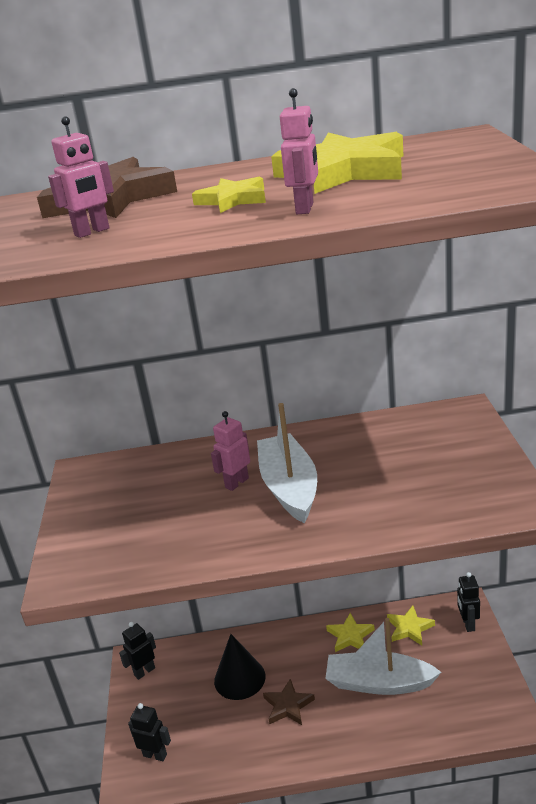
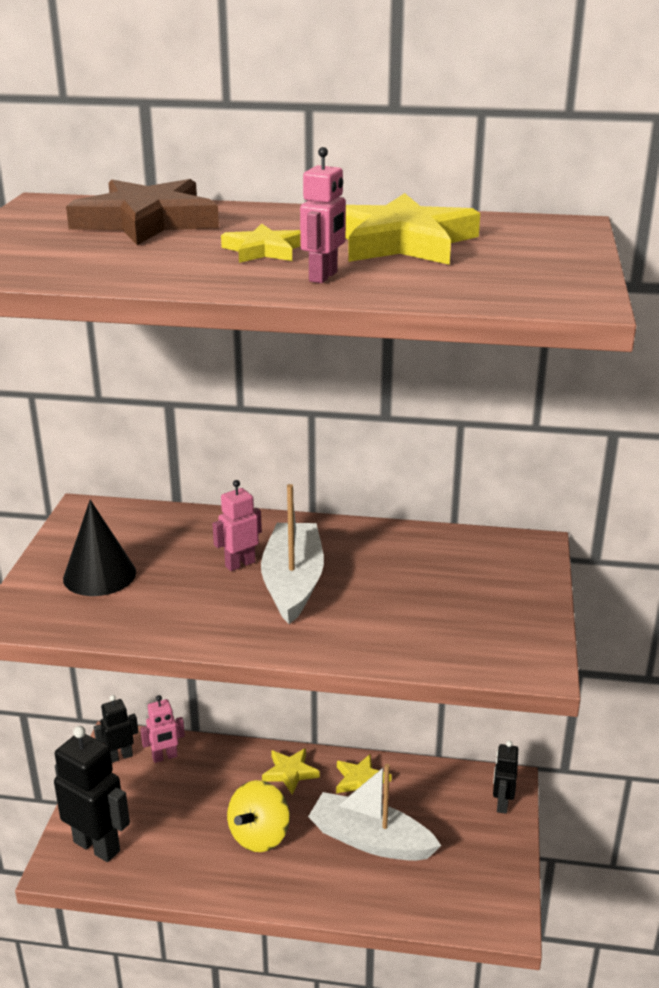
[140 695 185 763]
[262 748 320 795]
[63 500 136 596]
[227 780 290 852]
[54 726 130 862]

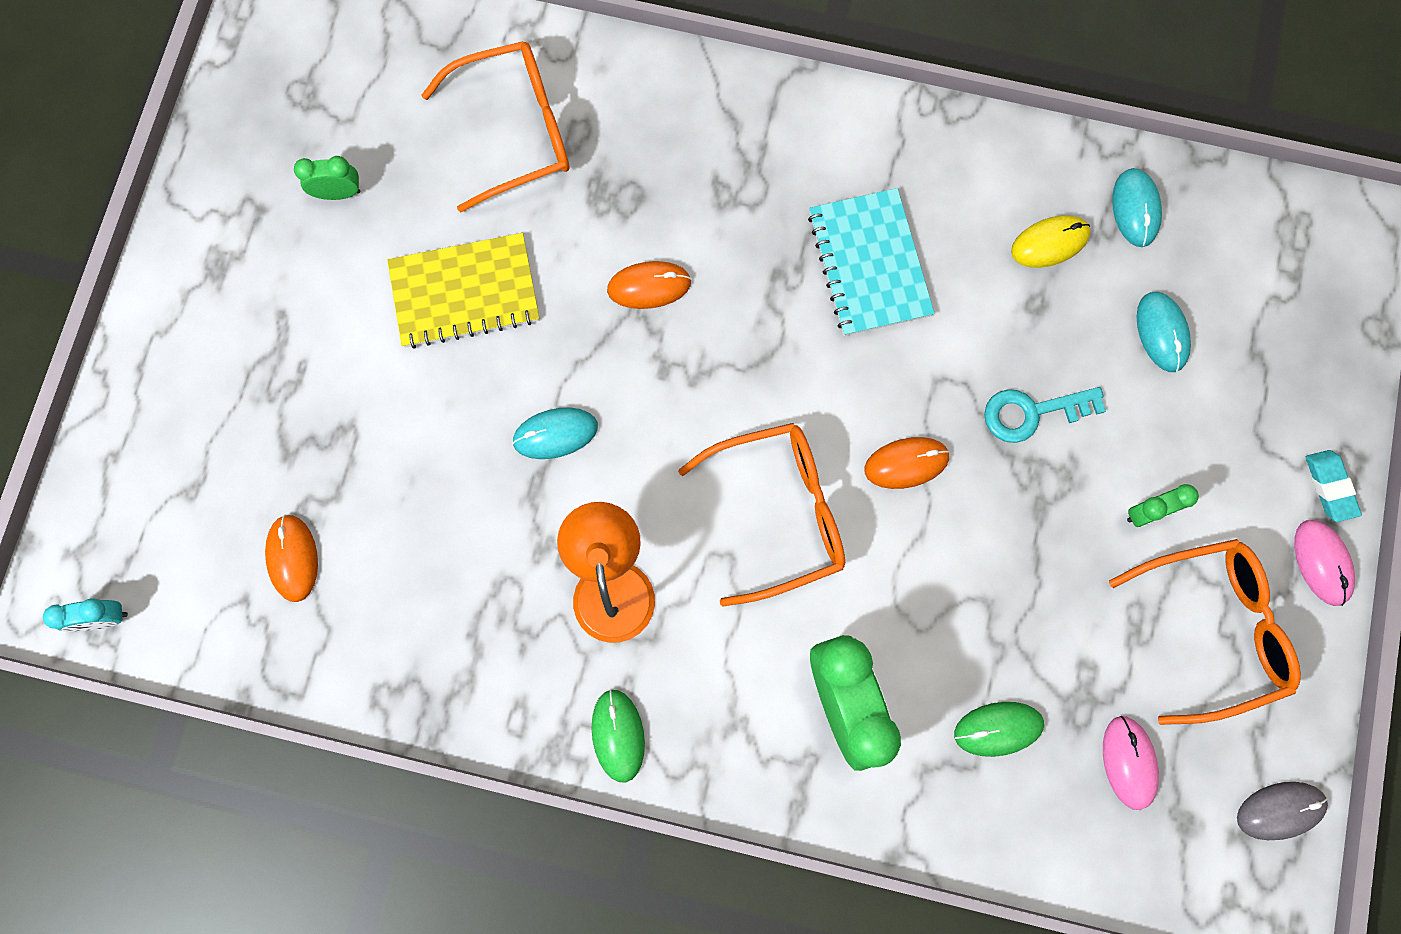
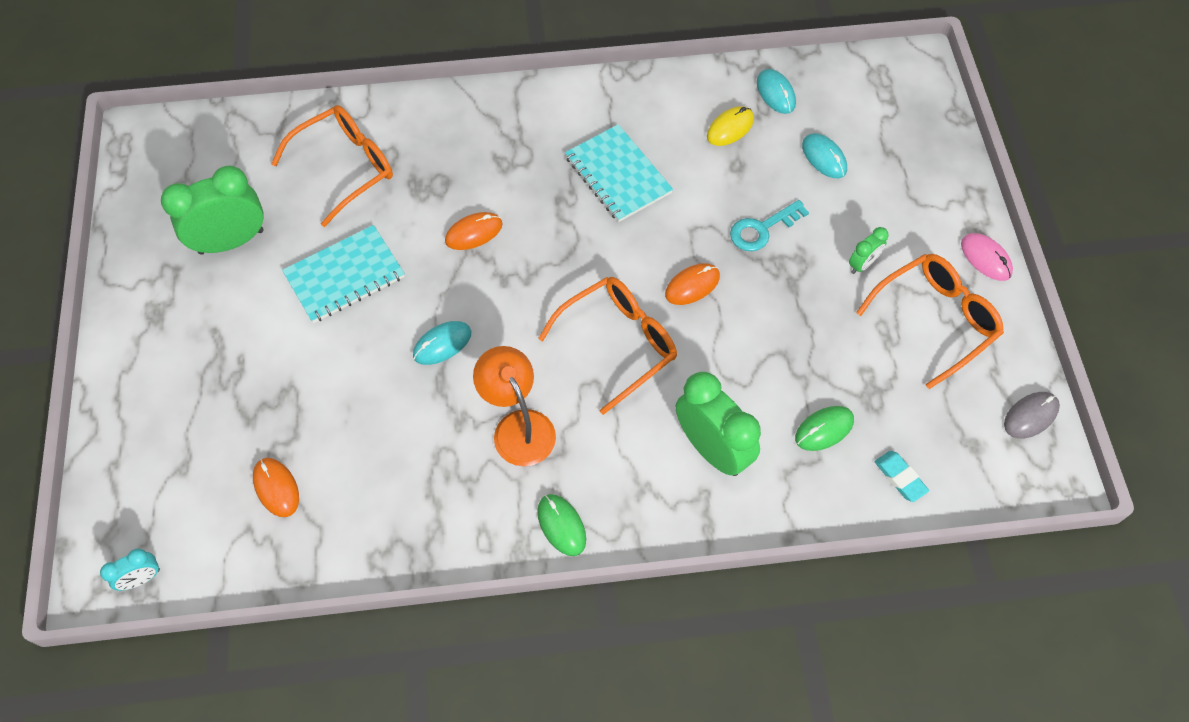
[161 165 264 255]
[282 225 405 323]
[874 451 929 502]
[1103 716 1159 810] (first image)

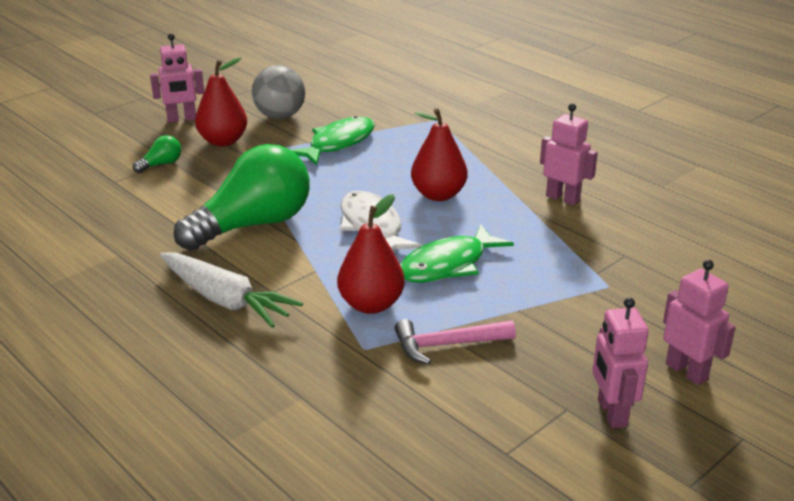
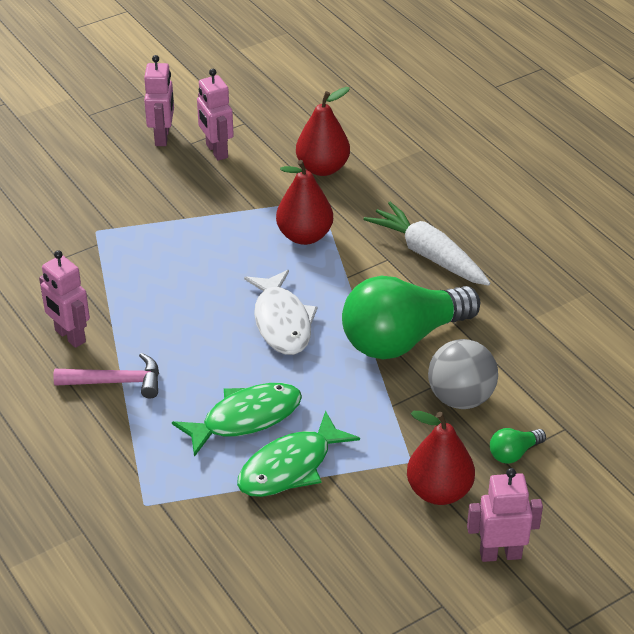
[428 339 498 409]
[296 87 350 176]
[172 383 302 457]
[197 69 234 161]
[53 353 159 399]

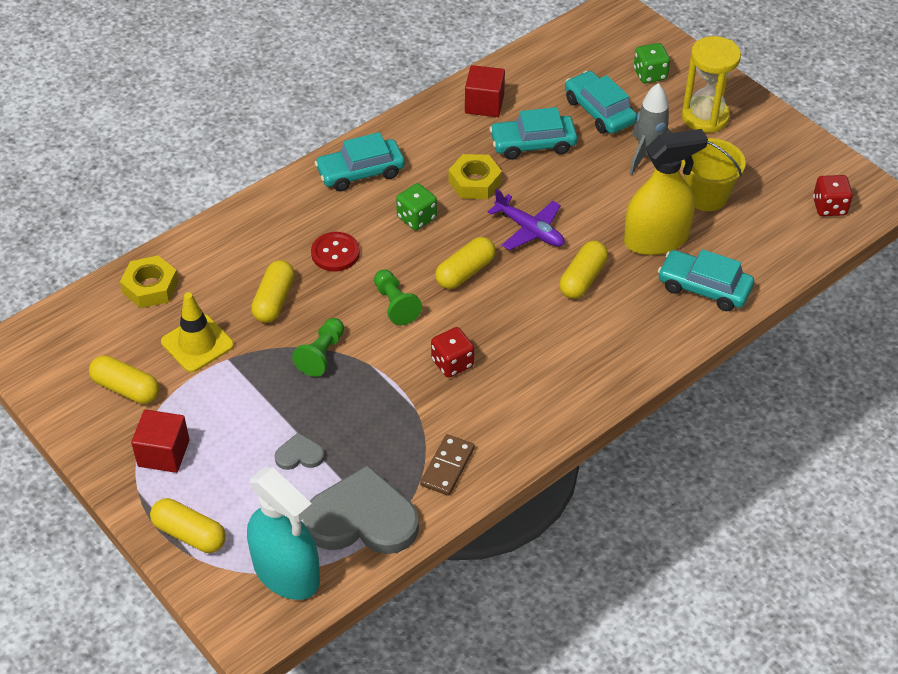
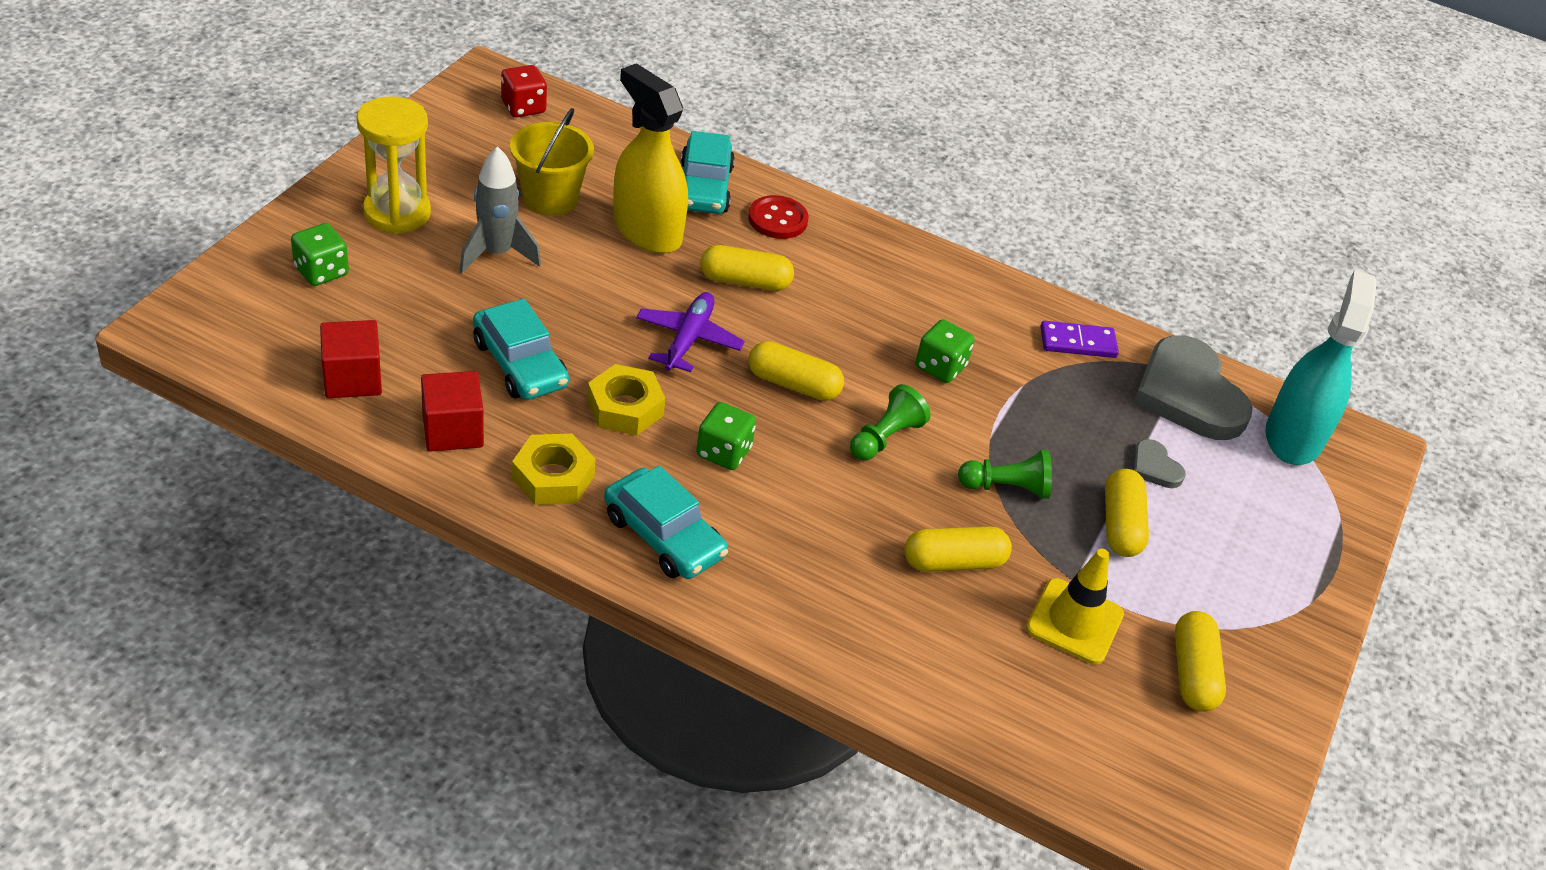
[565 71 637 134] (first image)
[748 195 809 239]
[512 434 596 505]
[915 319 975 383]
[320 320 382 398]
[1040 321 1119 358]
[1105 469 1149 557]

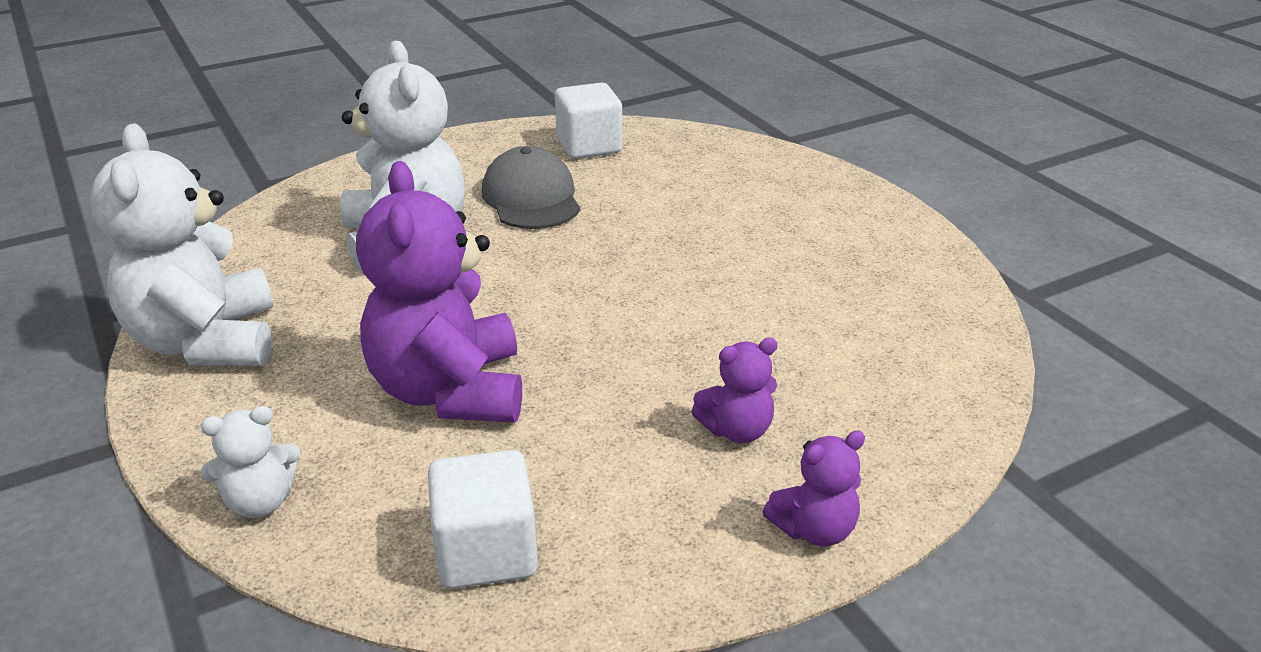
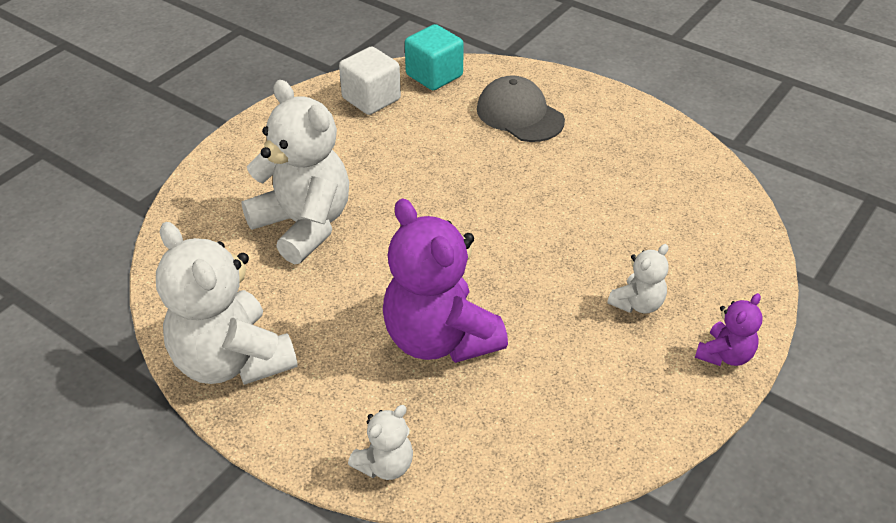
[477 76 565 142]
[607 244 669 313]
[428 450 538 589] (first image)
[405 24 464 90]

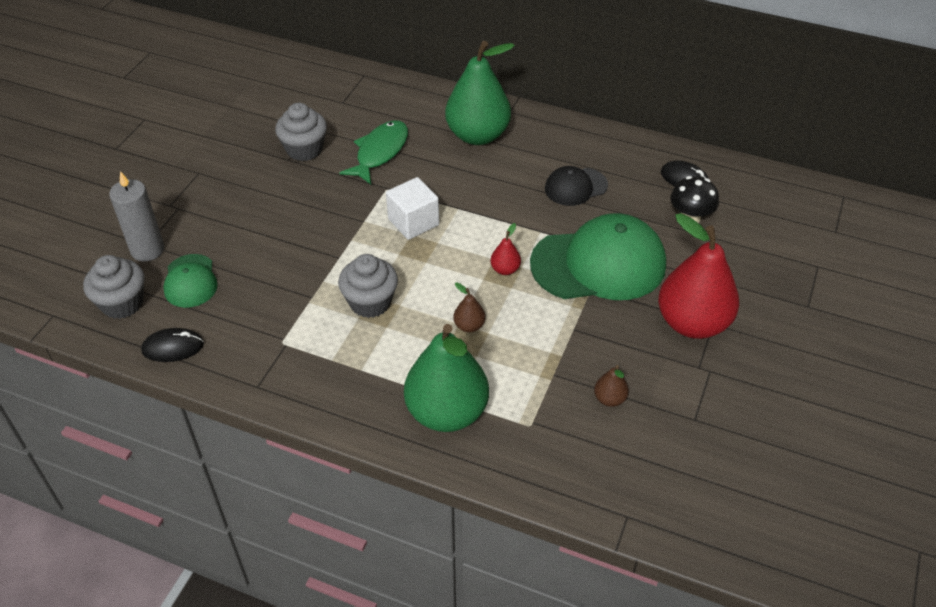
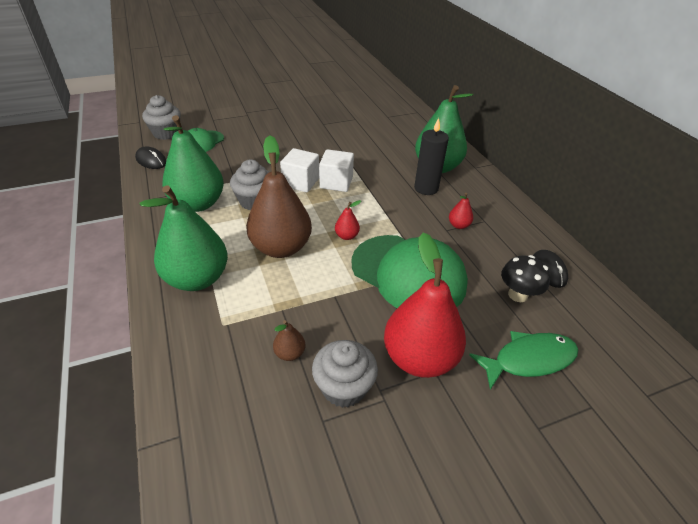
[312 340 378 408]
[469 331 578 390]
[449 193 473 229]
[109 171 164 261] (first image)
[246 135 312 258]
[162 115 224 212]
[414 118 449 195]
[280 148 319 192]

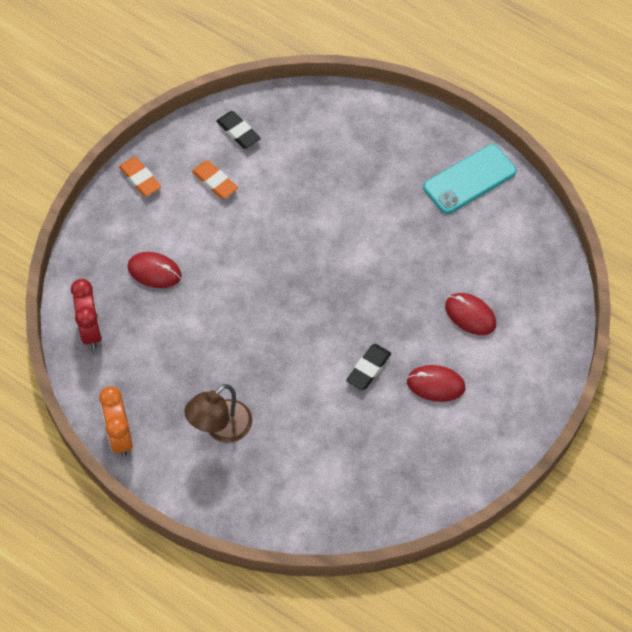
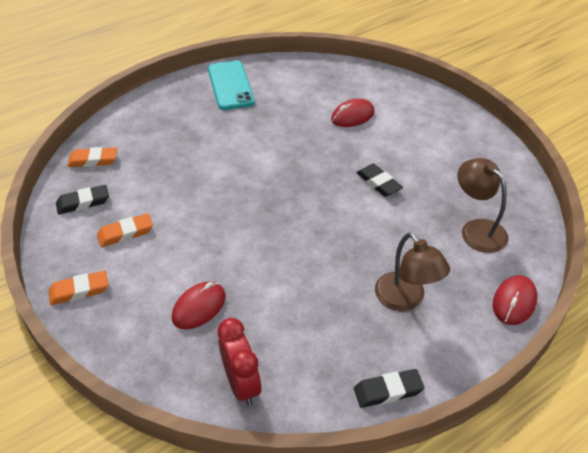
[218 318 261 406]
[493 275 538 325]
[354 369 425 408]
[68 147 117 167]
[458 158 509 253]

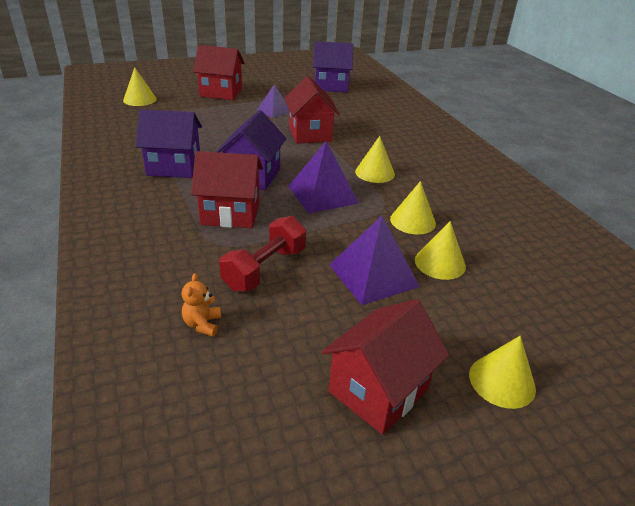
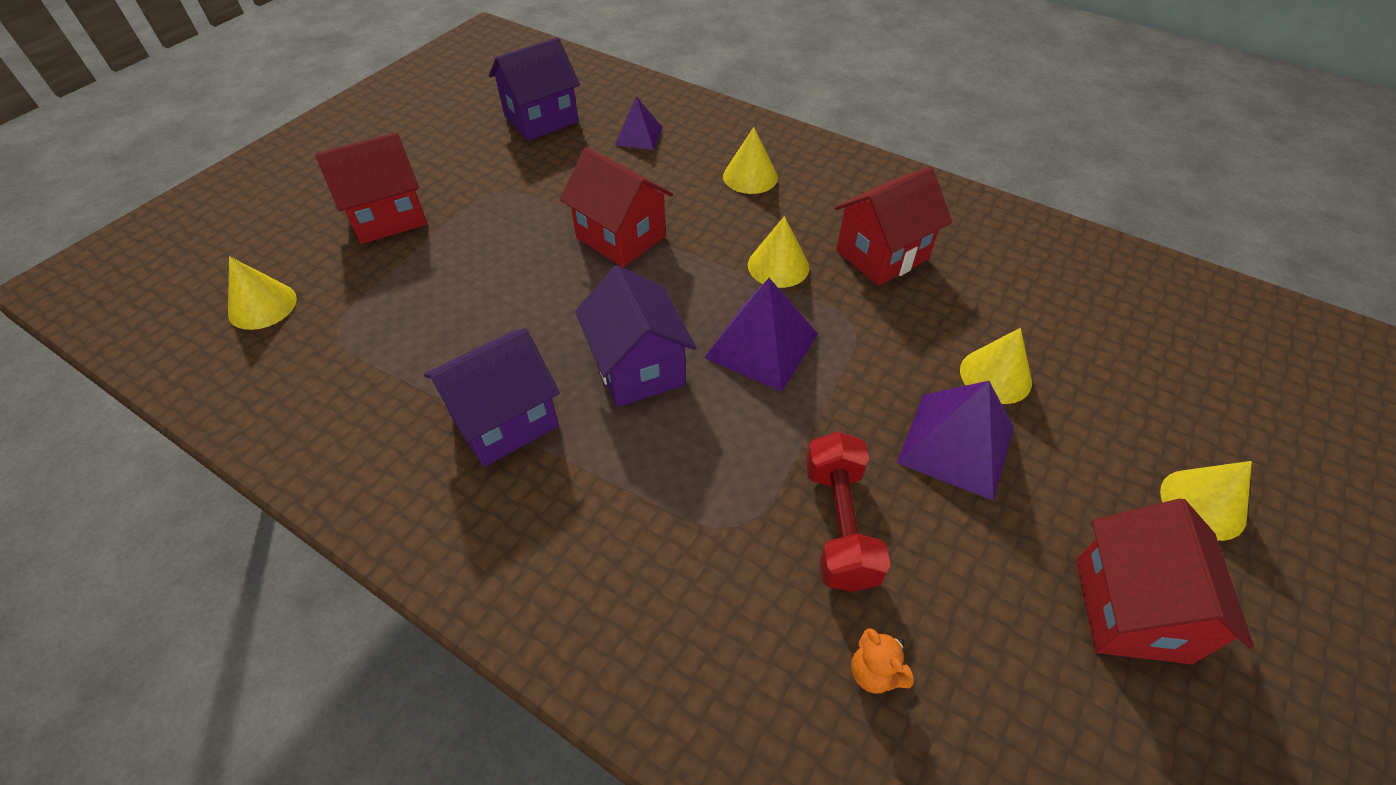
[615 96 663 150]
[835 166 952 286]
[723 127 778 194]

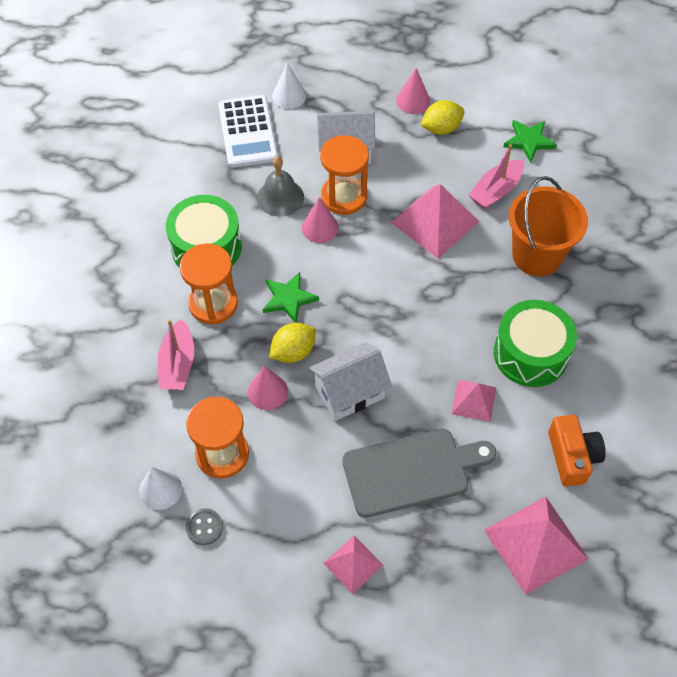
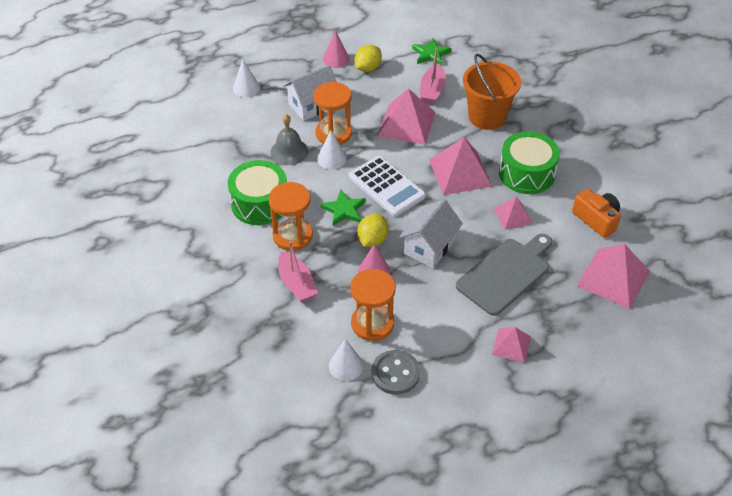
[349 156 426 217]
[317 130 347 169]
[372 350 420 395]
[429 137 493 195]

